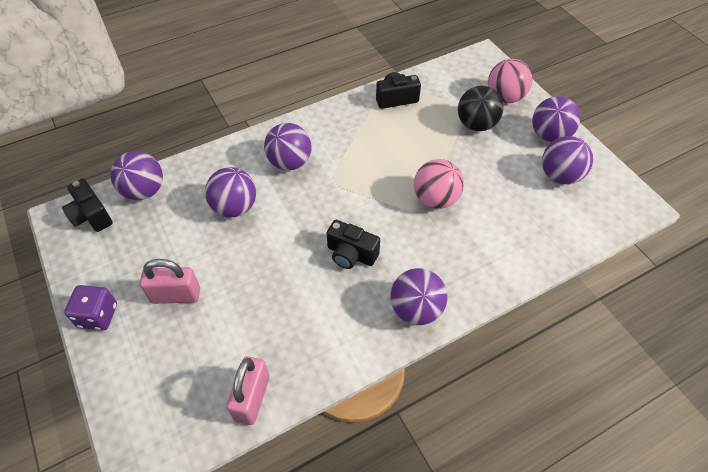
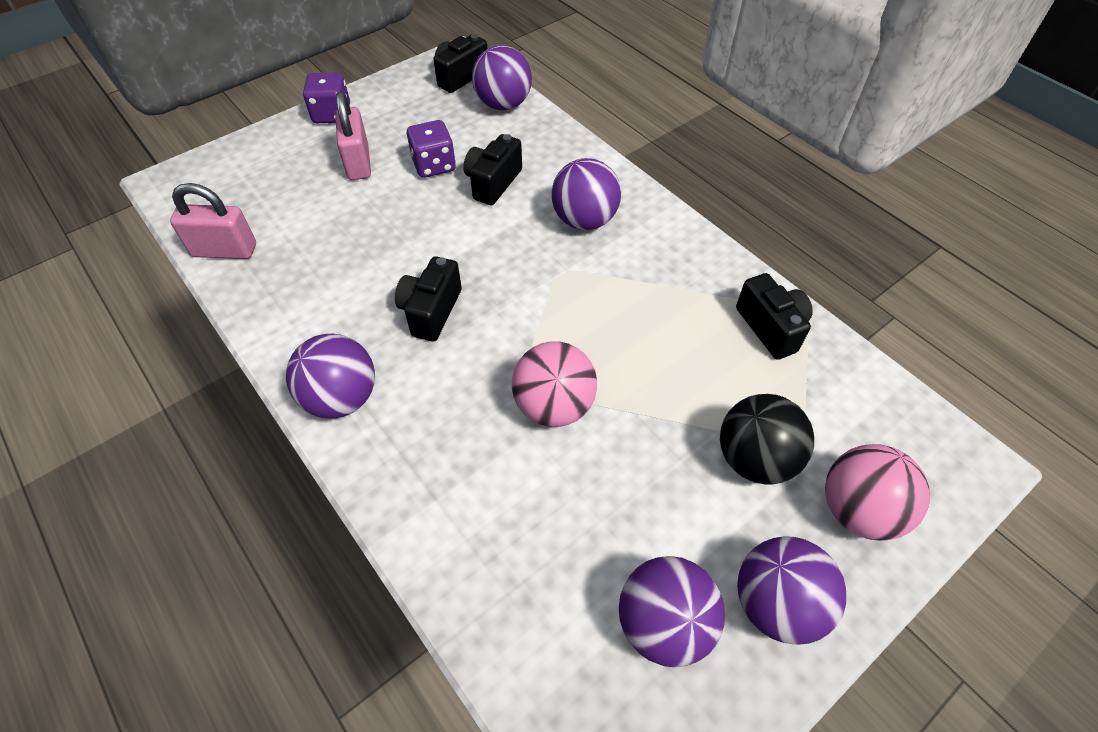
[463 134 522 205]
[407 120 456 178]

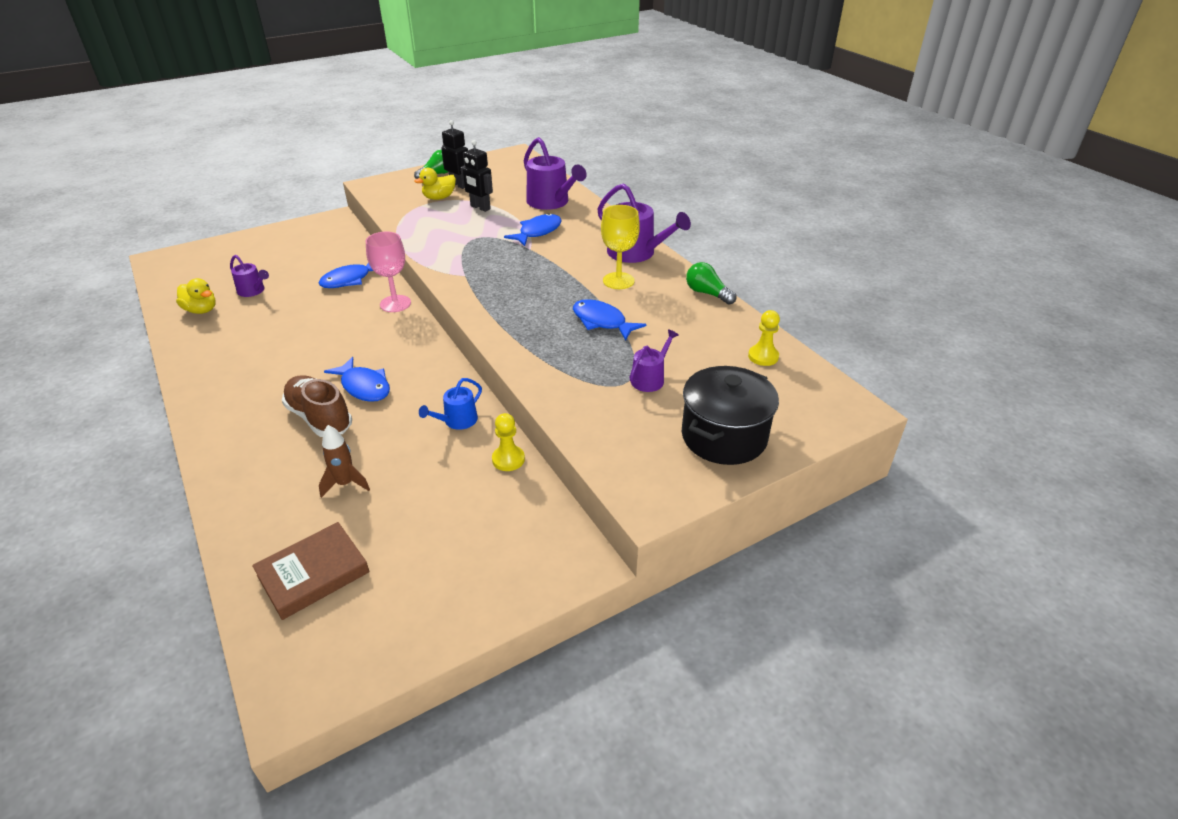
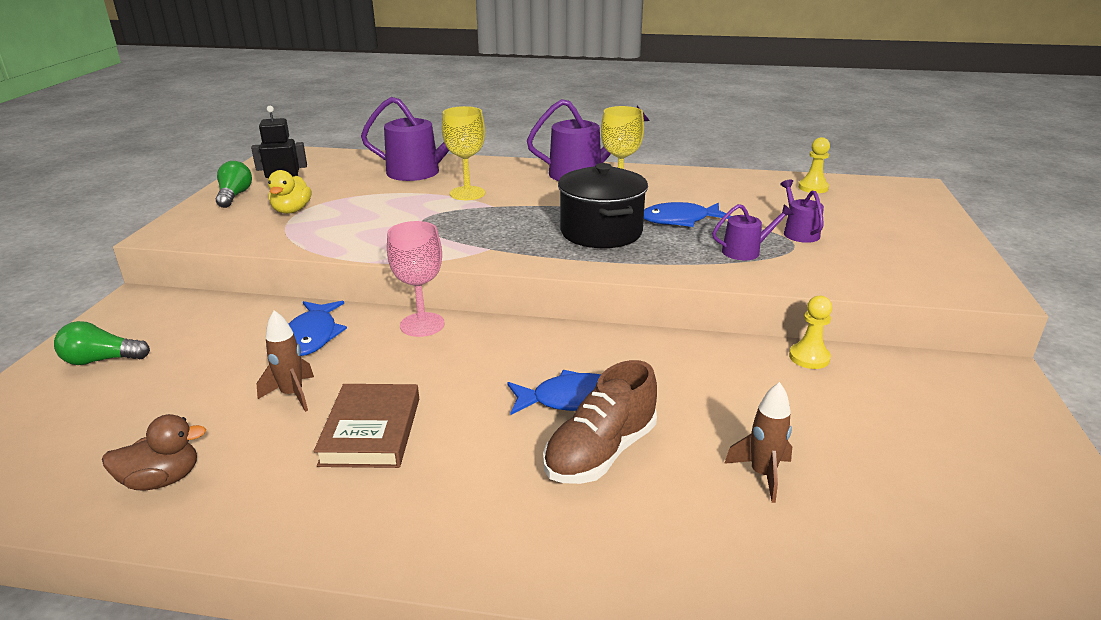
[461 140 493 212] (first image)
[442 106 485 200]
[712 204 793 260]
[54 321 150 365]
[102 414 206 491]
[558 163 648 248]
[543 360 657 484]
[419 378 482 430] (first image)
[314 384 419 468]
[257 310 314 412]

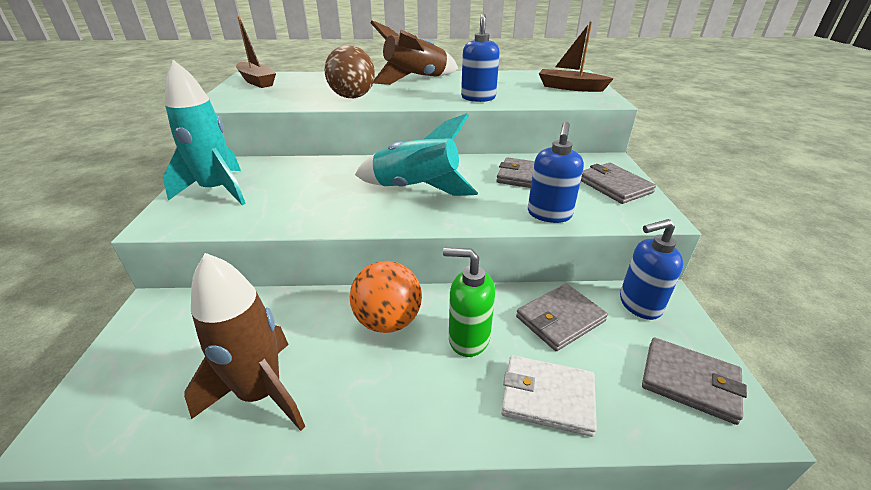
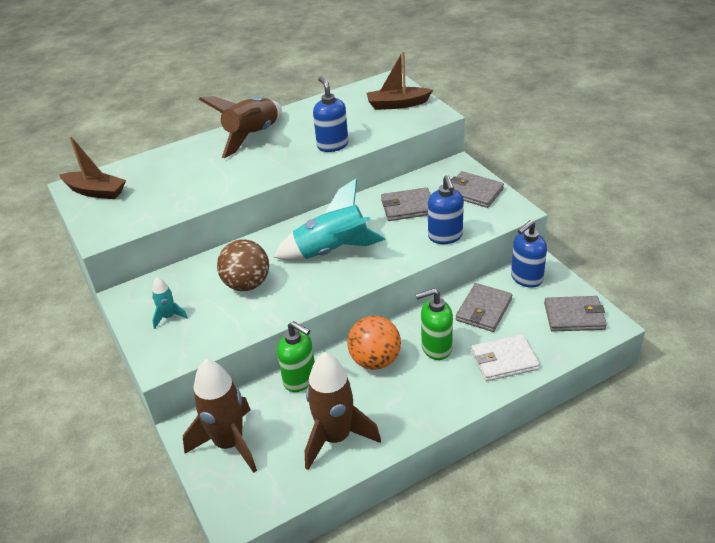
[217 239 269 291]
[152 277 188 329]
[277 321 315 392]
[183 359 257 473]

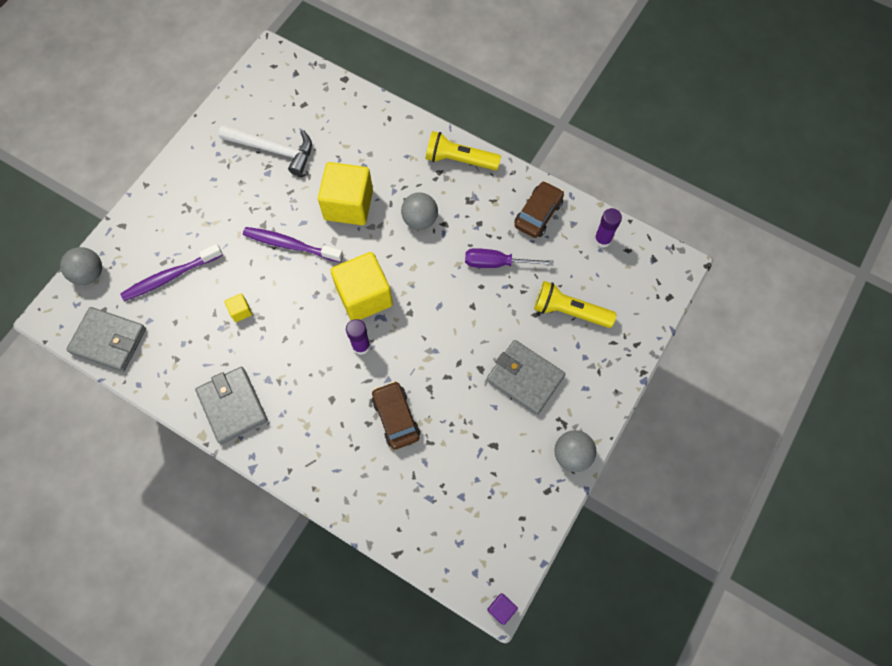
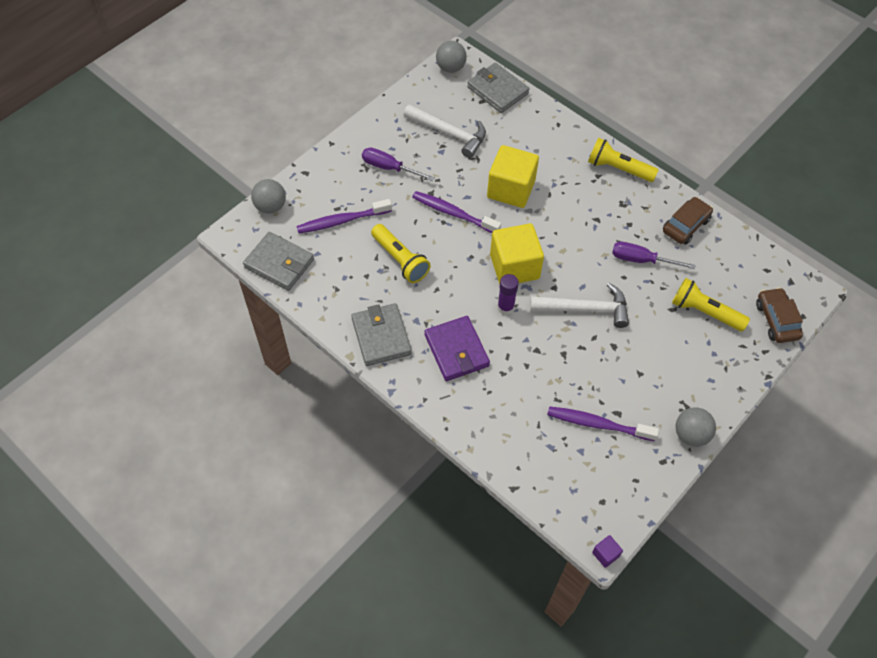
[436 41 467 73]
[594 208 622 248] (first image)
[371 224 431 283]
[467 62 530 113]
[756 287 803 343]
[362 147 435 181]
[530 283 629 328]
[425 316 490 381]
[547 406 659 441]

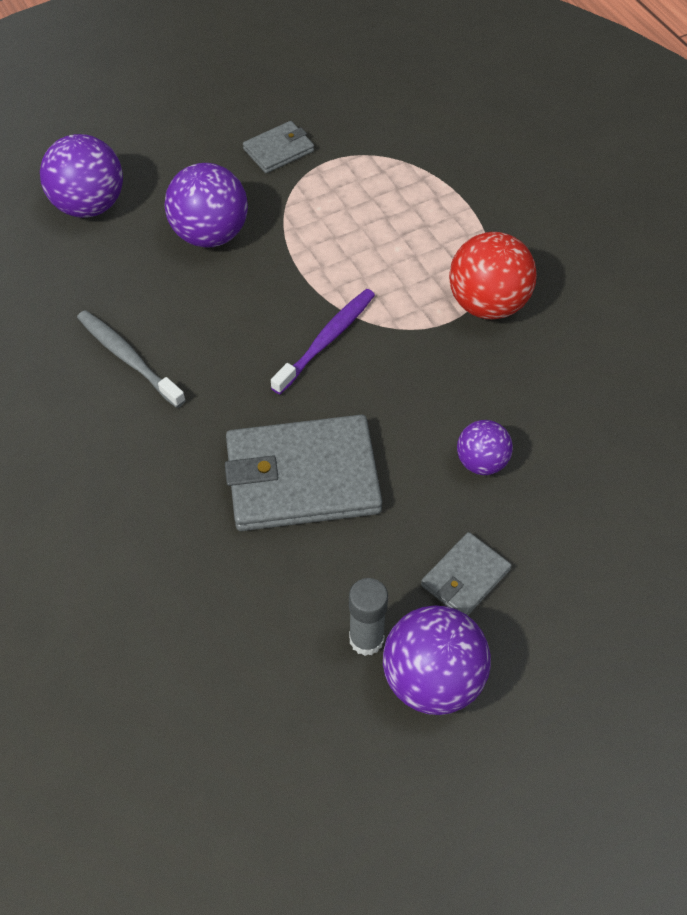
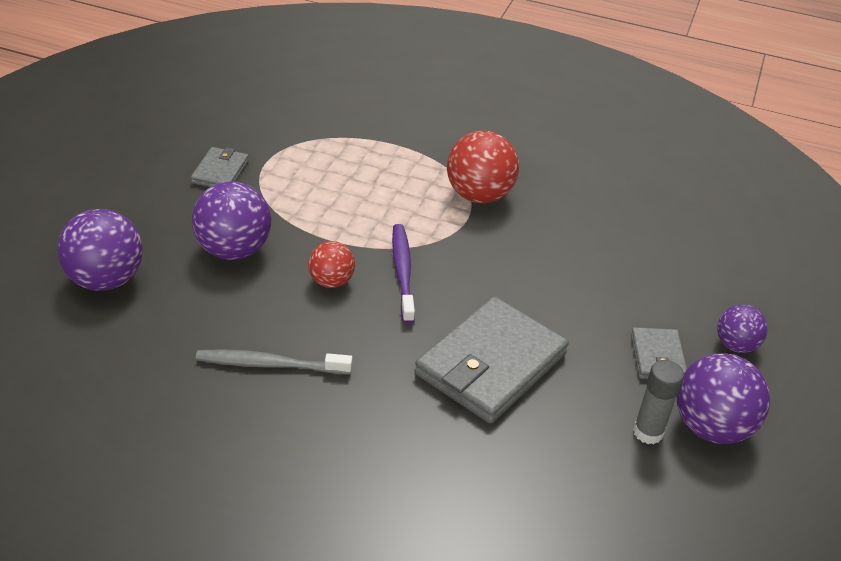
[717 305 767 353]
[308 241 355 288]

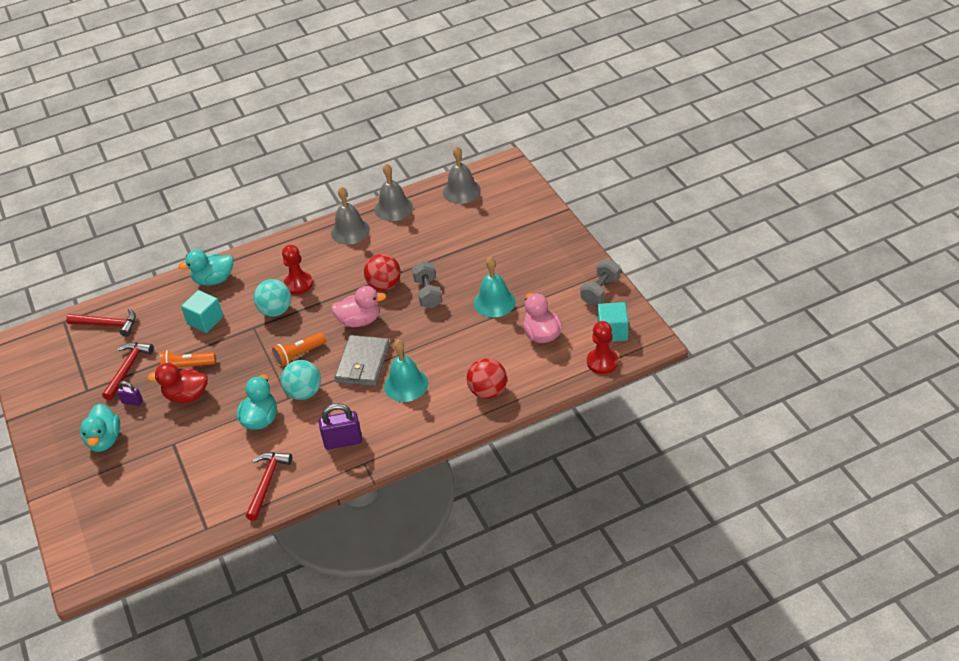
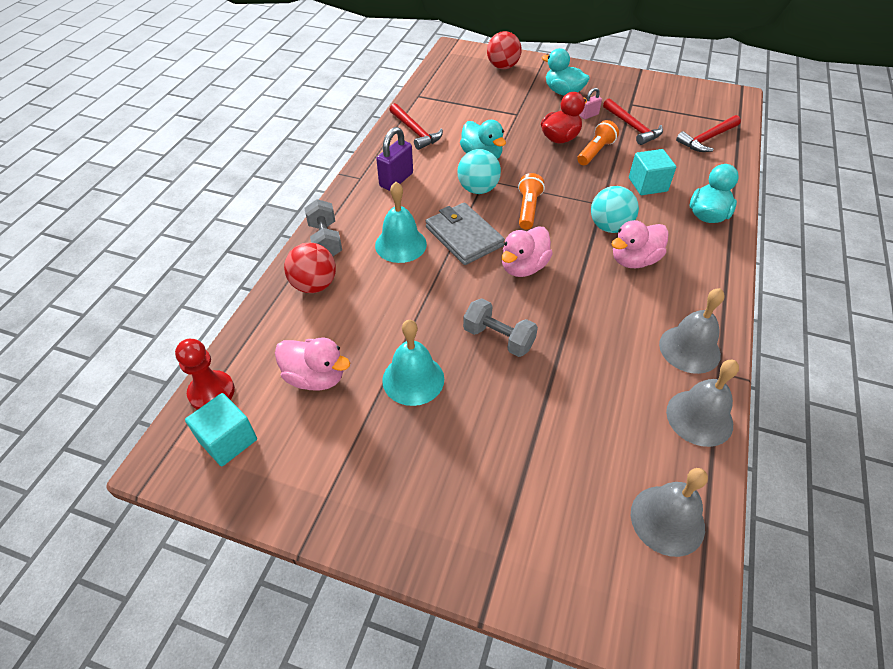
[612 220 669 268]
[487 31 522 69]
[305 199 342 256]
[580 88 602 119]

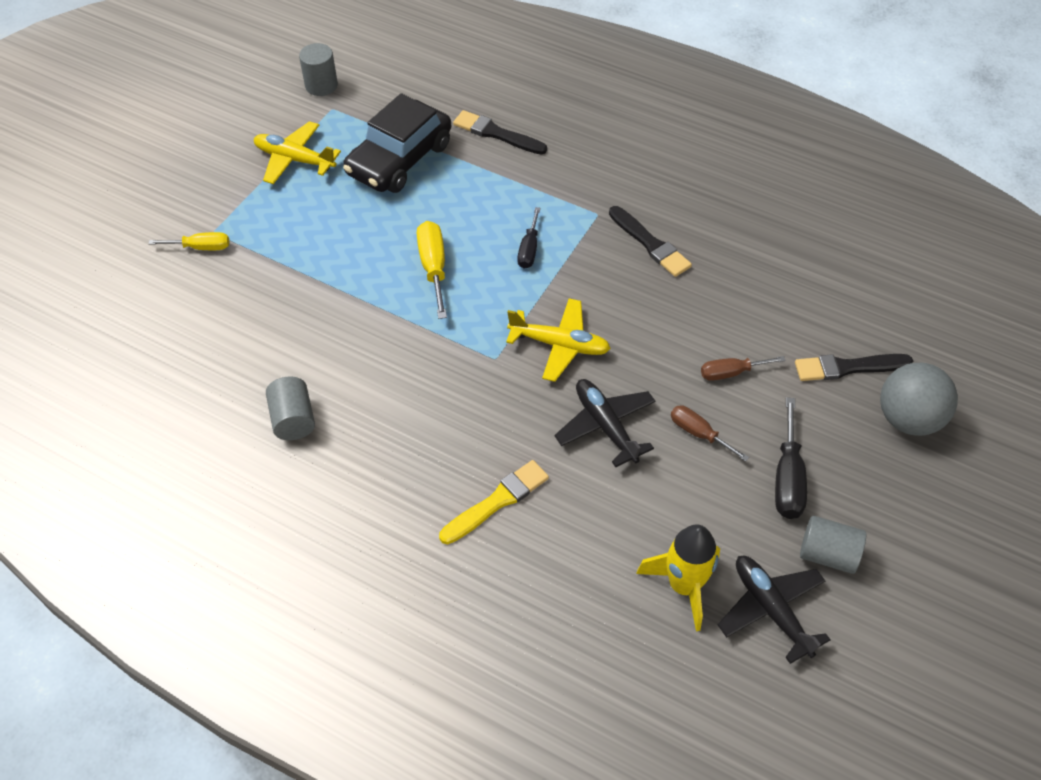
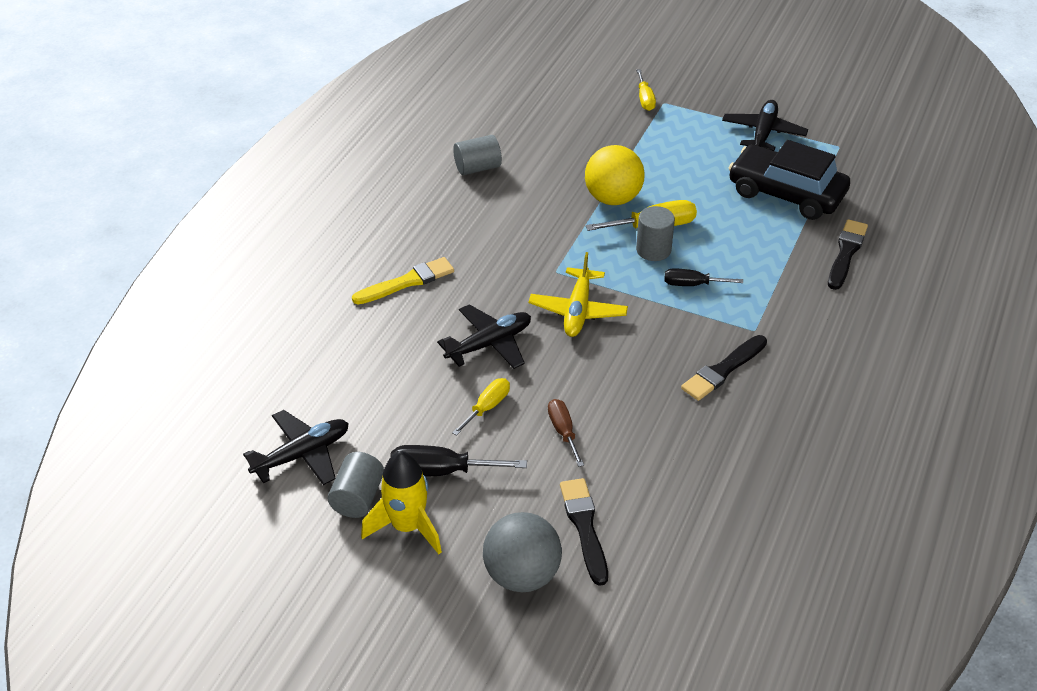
[636 206 675 261]
[722 100 808 151]
[452 378 510 436]
[352 257 454 304]
[361 451 442 554]
[585 145 645 205]

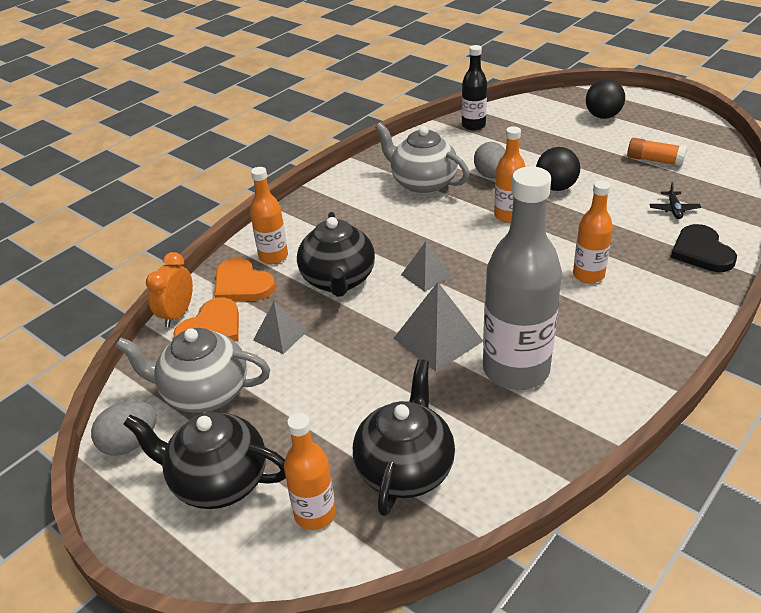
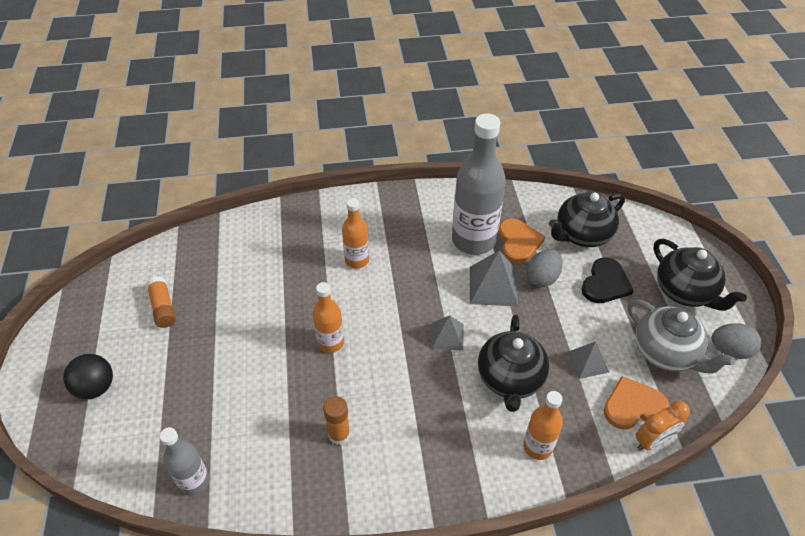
[160 427 209 495]
[323 396 350 445]
[527 249 563 287]
[536 147 580 191] (first image)
[649 182 701 219] (first image)
[478 314 549 412]
[581 257 634 303]
[498 219 545 264]
[284 413 336 530] (first image)

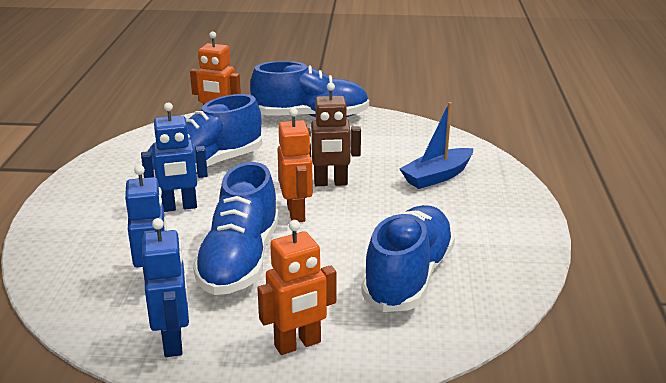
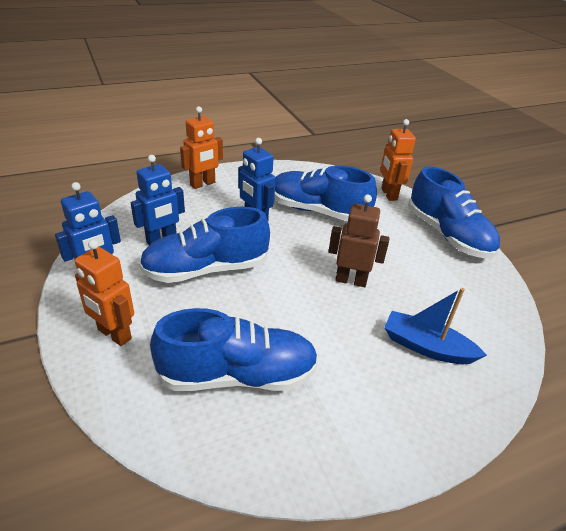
[328 195 390 287]
[180 106 223 189]

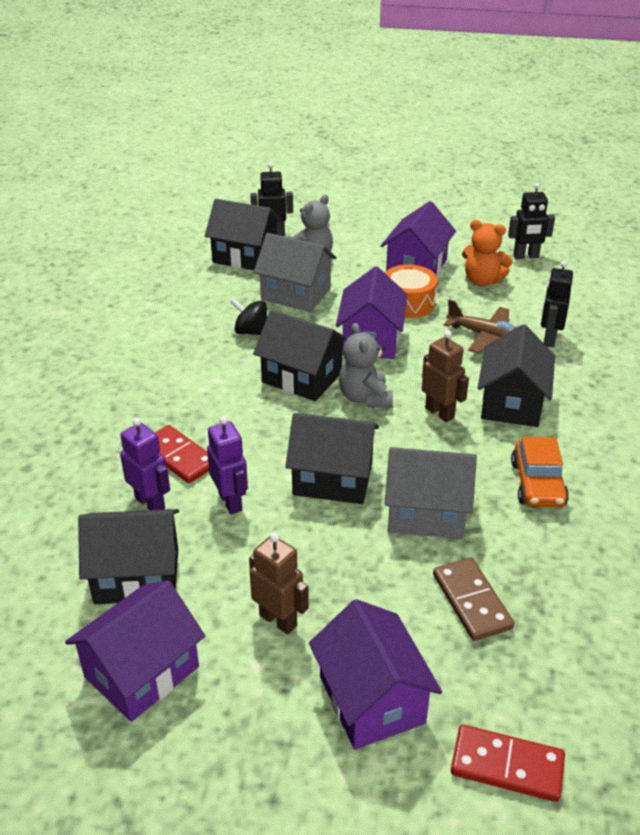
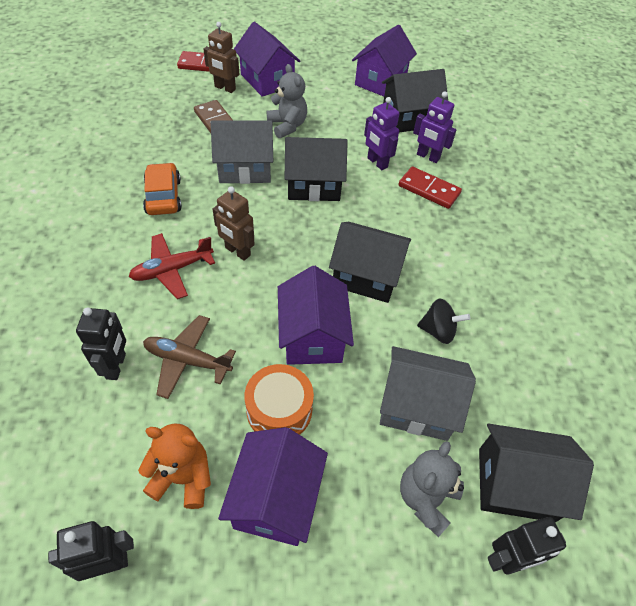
[267 64 307 138]
[129 233 215 299]
[203 22 239 93]

